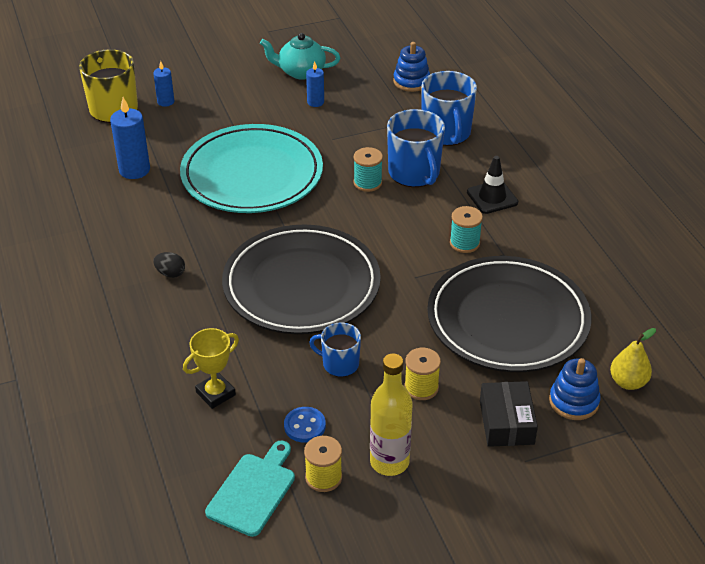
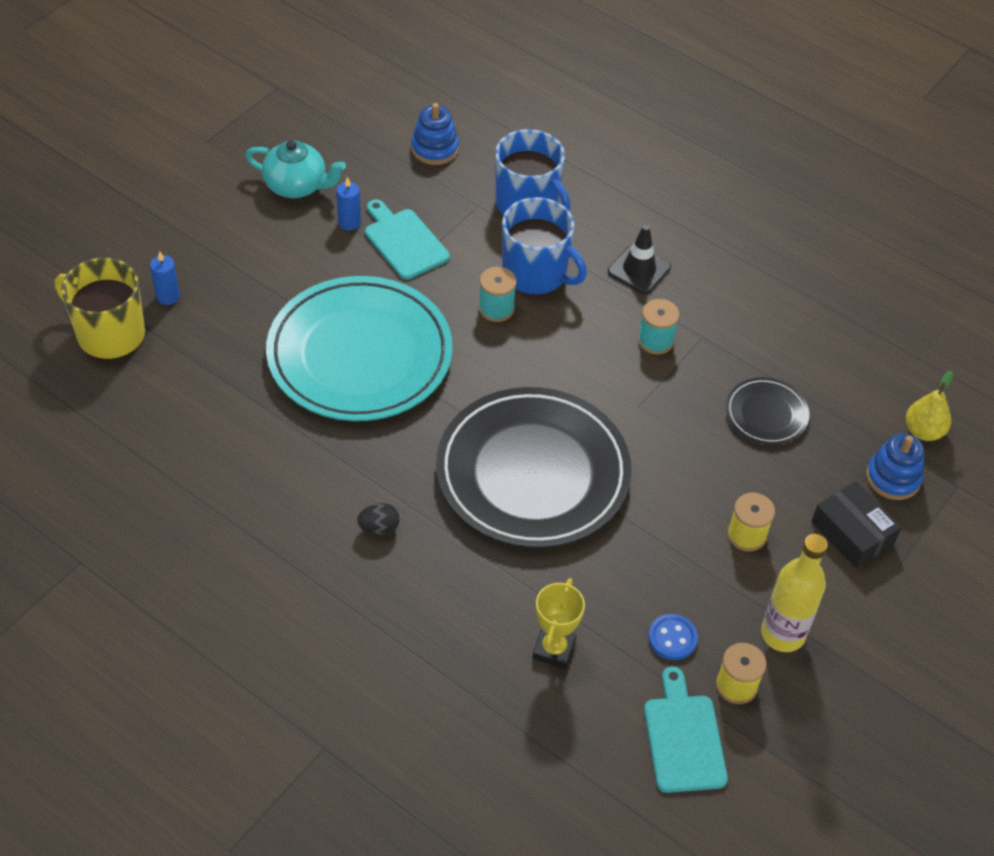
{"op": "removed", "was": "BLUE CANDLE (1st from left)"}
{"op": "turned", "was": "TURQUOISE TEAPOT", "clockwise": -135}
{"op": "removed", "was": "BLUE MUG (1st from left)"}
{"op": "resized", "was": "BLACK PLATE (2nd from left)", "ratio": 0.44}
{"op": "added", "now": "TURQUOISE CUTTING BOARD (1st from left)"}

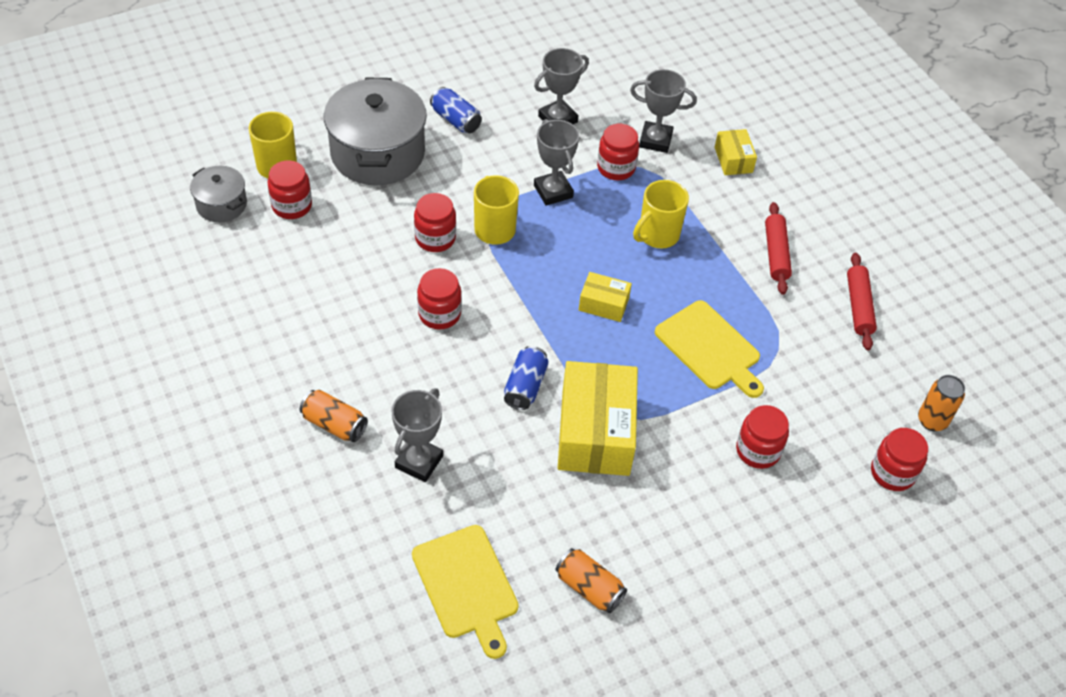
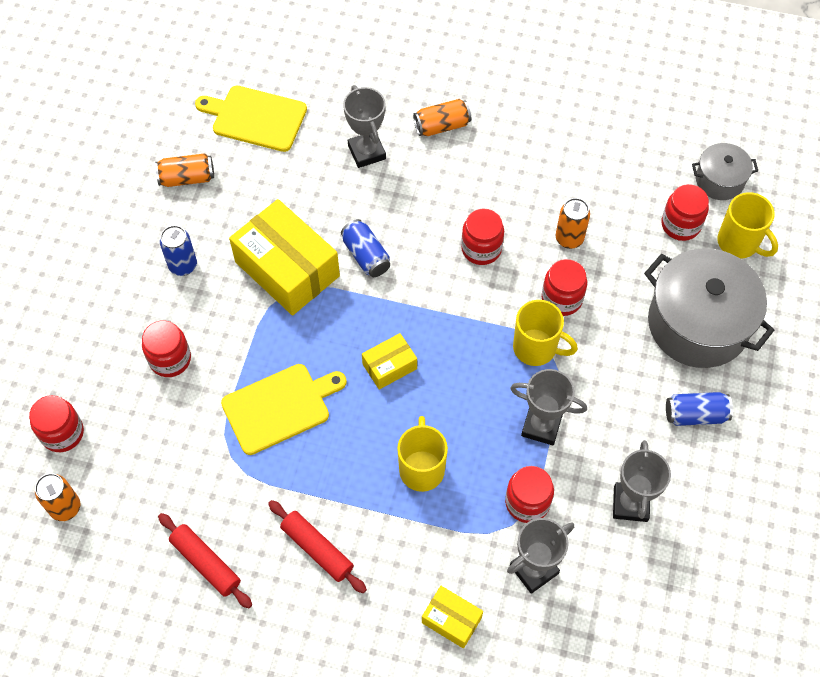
{"op": "turned", "was": "YELLOW CUTTING BOARD (2nd from left)", "clockwise": 150}
{"op": "added", "now": "BLUE CAN (1st from left)"}
{"op": "added", "now": "ORANGE CAN (4th from left)"}

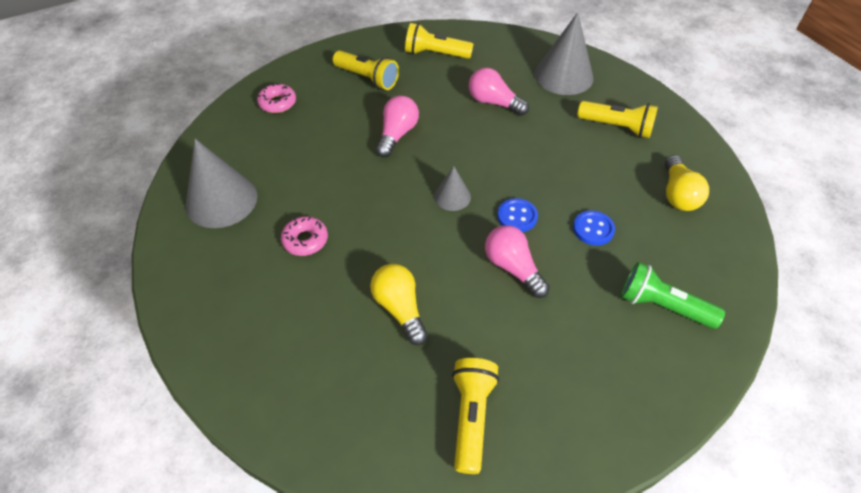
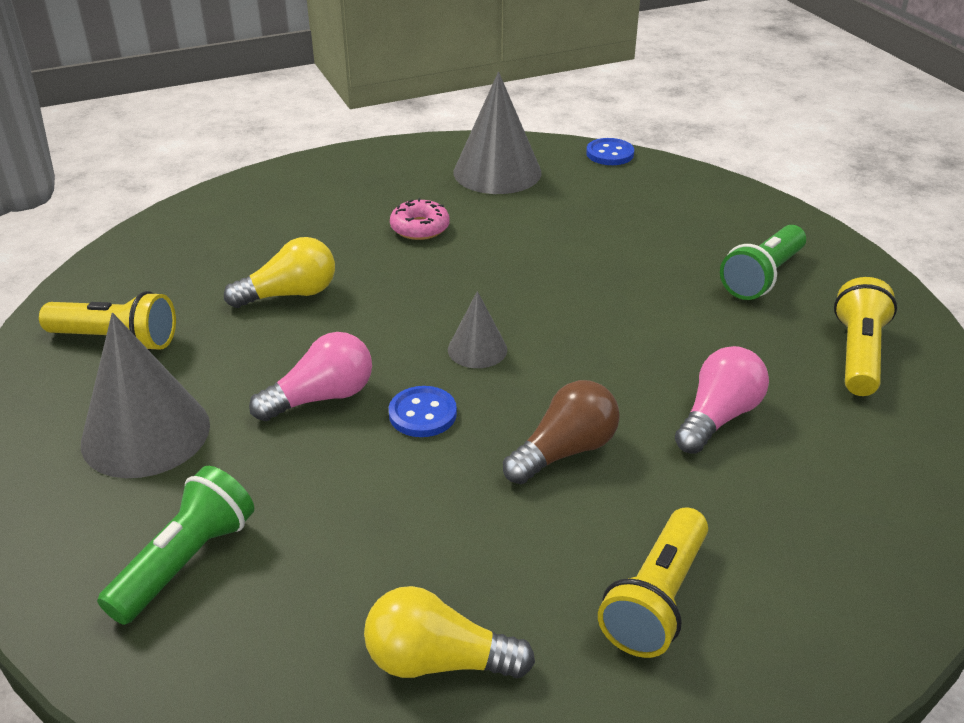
{"op": "removed", "was": "PINK DONUT (1st from left)"}
{"op": "recoloured", "was": "YELLOW FLASHLIGHT (1st from left)", "now": "GREEN FLASHLIGHT (2nd from left)"}
{"op": "removed", "was": "PINK LIGHT BULB (1st from left)"}
{"op": "moved", "was": "GREY CONE (3rd from left in the first image)", "now": "GREY CONE (1st from left)"}
{"op": "moved", "was": "BLUE BUTTON (2nd from left)"}
{"op": "added", "now": "BROWN LIGHT BULB"}

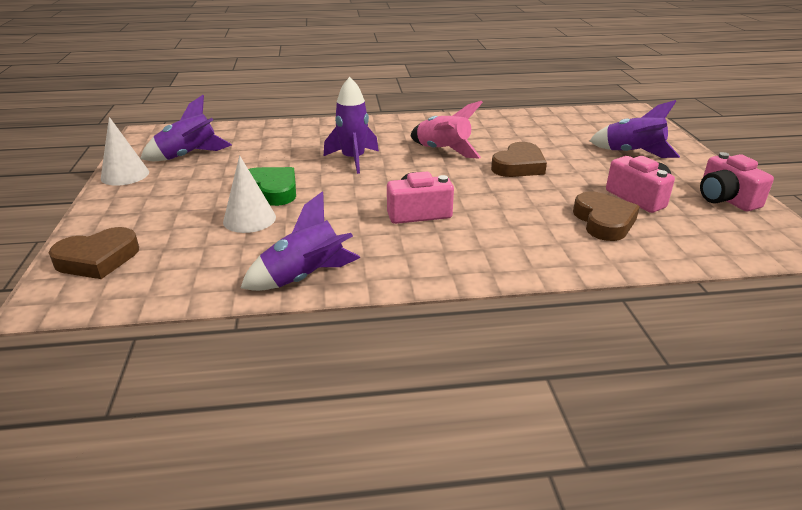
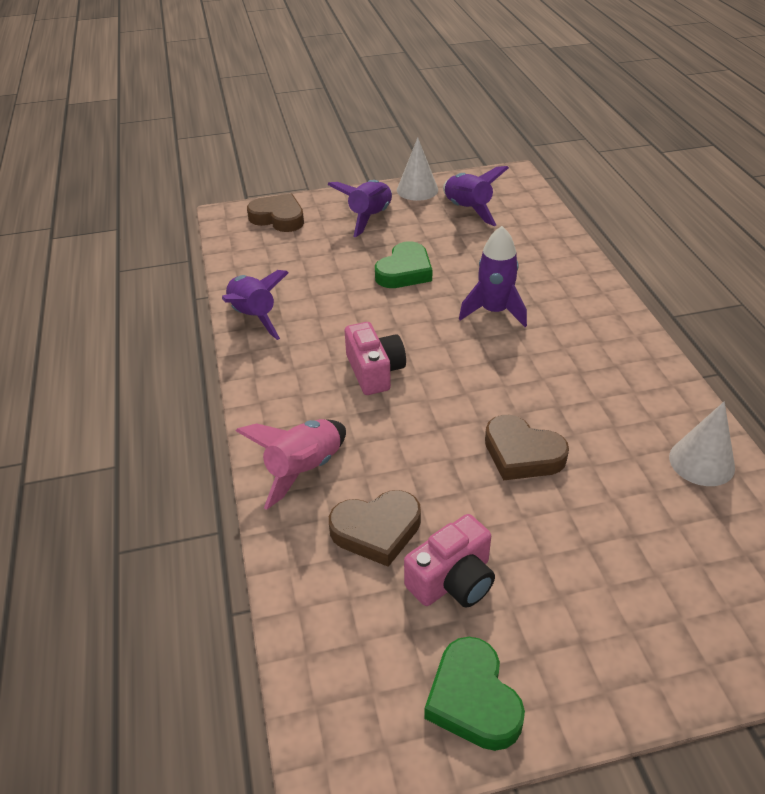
{"op": "turned", "was": "BROWN HEART (1st from left)", "clockwise": 150}
{"op": "moved", "was": "WHITE CONE (2nd from left)"}
{"op": "moved", "was": "PINK ROCKET"}
{"op": "moved", "was": "PURPLE ROCKET (4th from left in the first image)", "now": "PURPLE ROCKET (2nd from left)"}
{"op": "replaced", "was": "PINK CAMERA (3rd from left)", "now": "GREEN HEART (2nd from left)"}

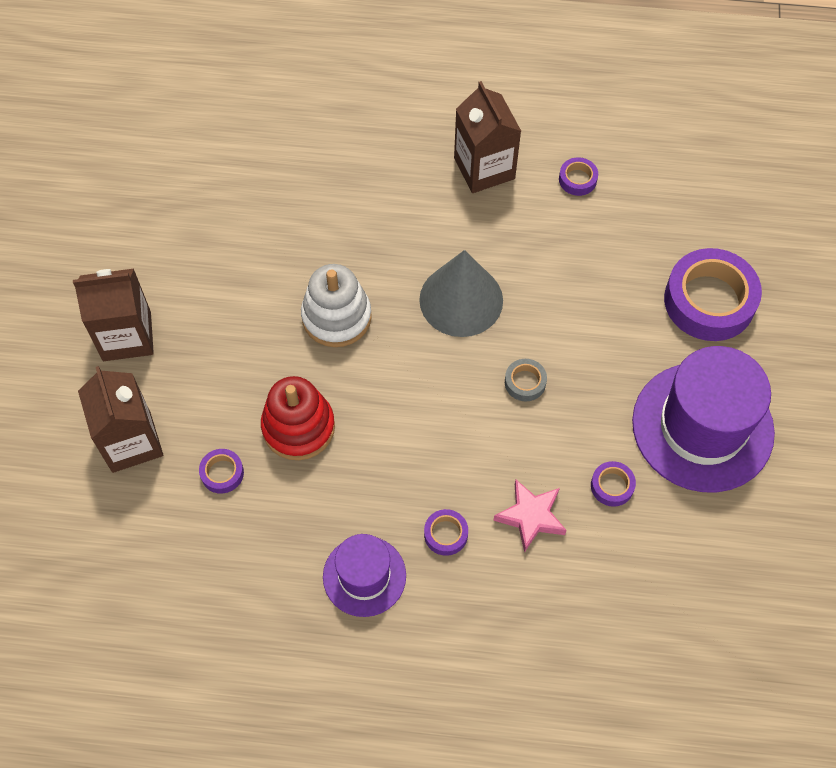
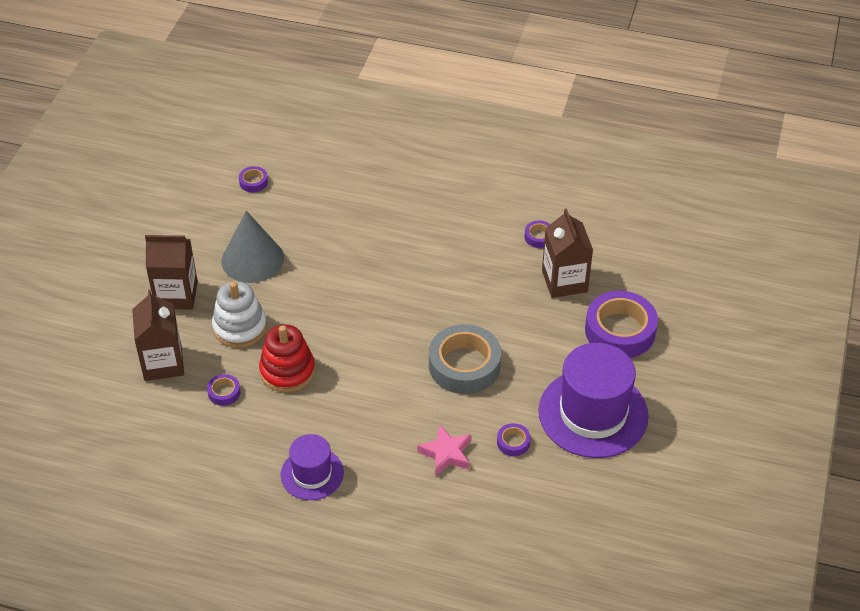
{"op": "moved", "was": "WHITE STACKING TOY"}
{"op": "moved", "was": "GREY CONE"}
{"op": "moved", "was": "PURPLE TAPE (2nd from left)"}
{"op": "moved", "was": "BROWN CARTON (3rd from left)"}
{"op": "resized", "was": "GREY TAPE", "ratio": 2.26}

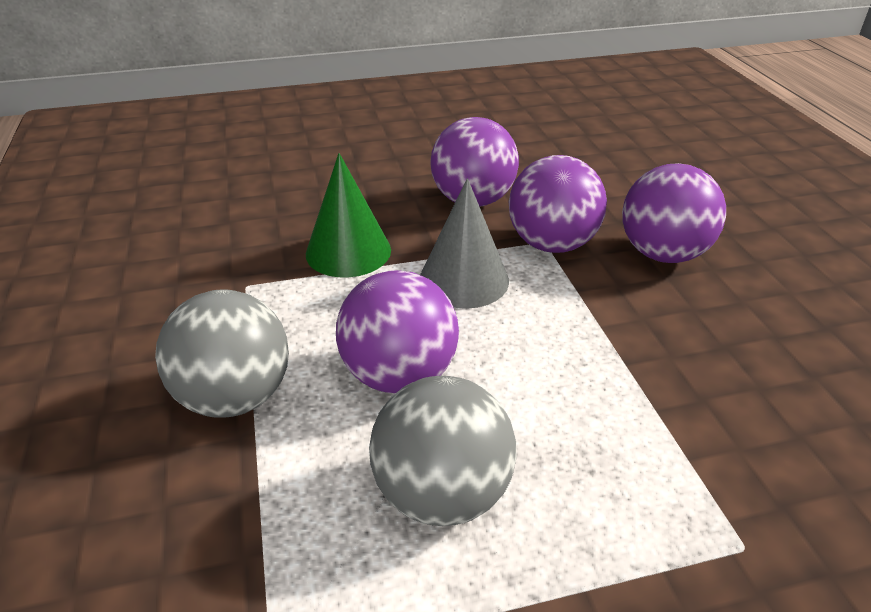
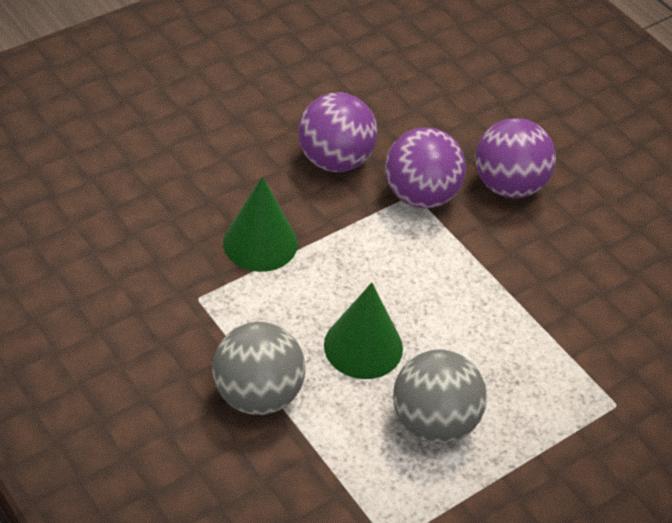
{"op": "replaced", "was": "PURPLE BALL (1st from left)", "now": "GREEN CONE (2nd from left)"}
{"op": "removed", "was": "GREY CONE"}

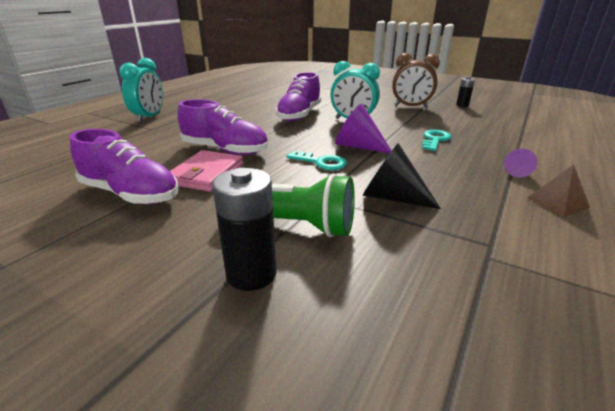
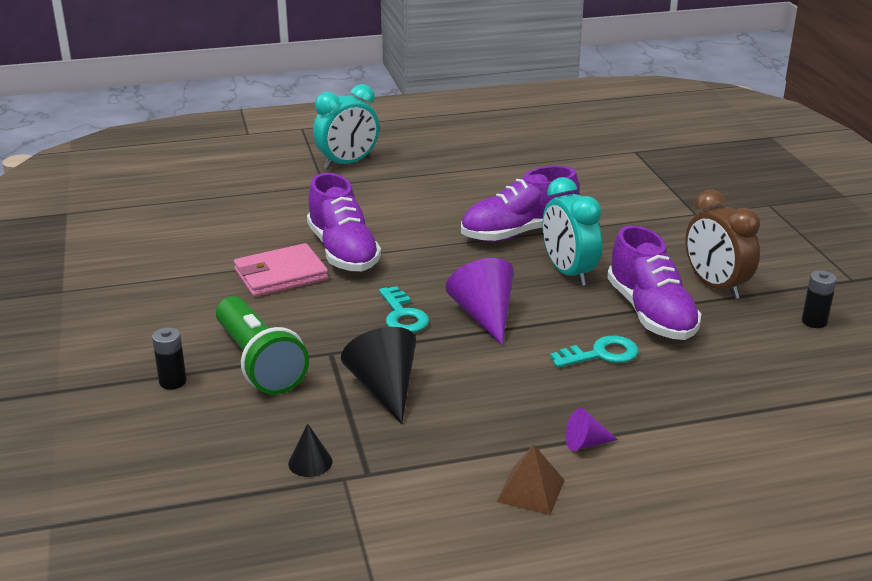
{"op": "moved", "was": "PURPLE SHOE (1st from left in the first image)", "now": "PURPLE SHOE (3rd from left)"}
{"op": "resized", "was": "BLACK BATTERY (1st from left)", "ratio": 0.58}
{"op": "added", "now": "BLACK CONE (1st from left)"}

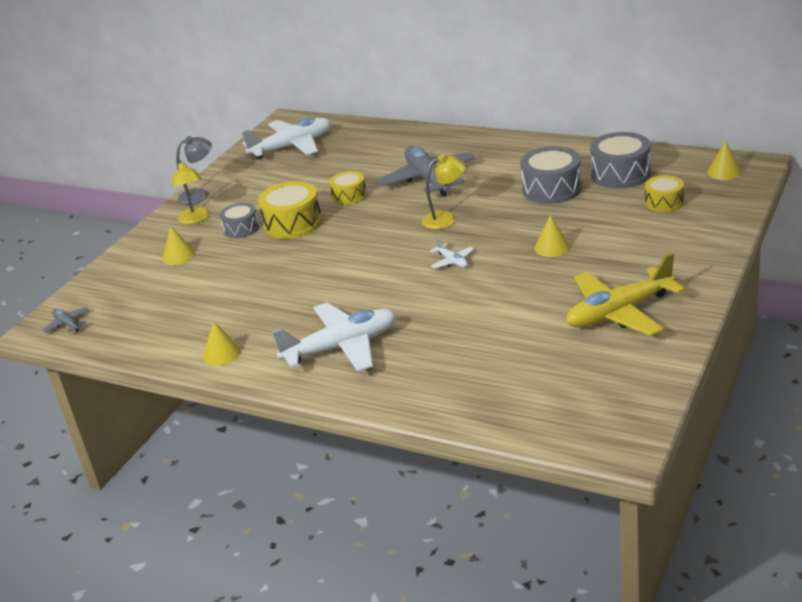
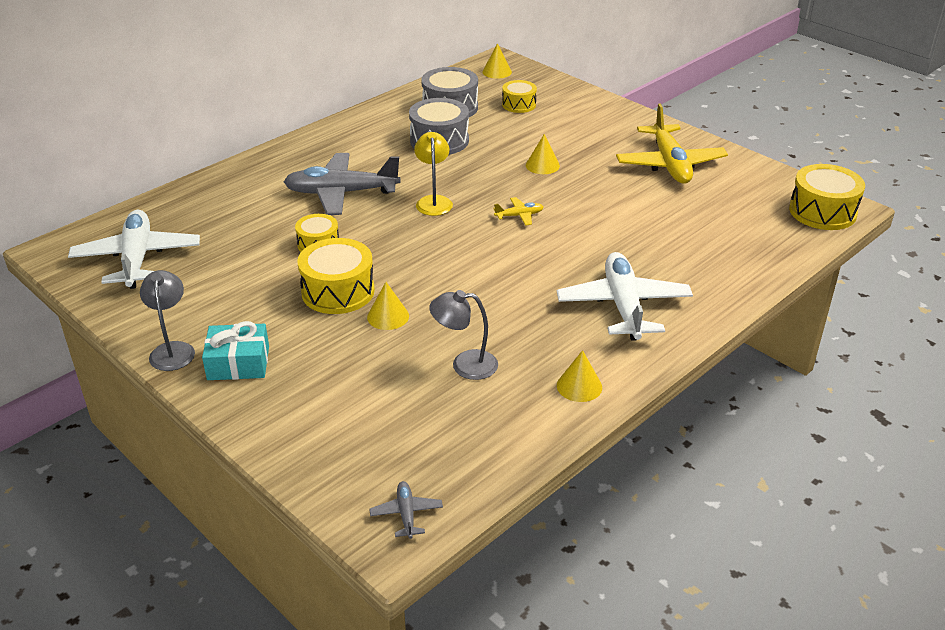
{"op": "turned", "was": "GREY PLANE (1st from left in the first image)", "clockwise": 105}
{"op": "moved", "was": "YELLOW CONE (1st from left)"}
{"op": "replaced", "was": "YELLOW LAMP (1st from left)", "now": "TURQUOISE GIFT"}
{"op": "removed", "was": "GREY DRUM (1st from left)"}
{"op": "recoloured", "was": "WHITE PLANE (3rd from left)", "now": "YELLOW PLANE (1st from left)"}
{"op": "added", "now": "GREY LAMP (2nd from left)"}
{"op": "added", "now": "YELLOW DRUM (4th from left)"}

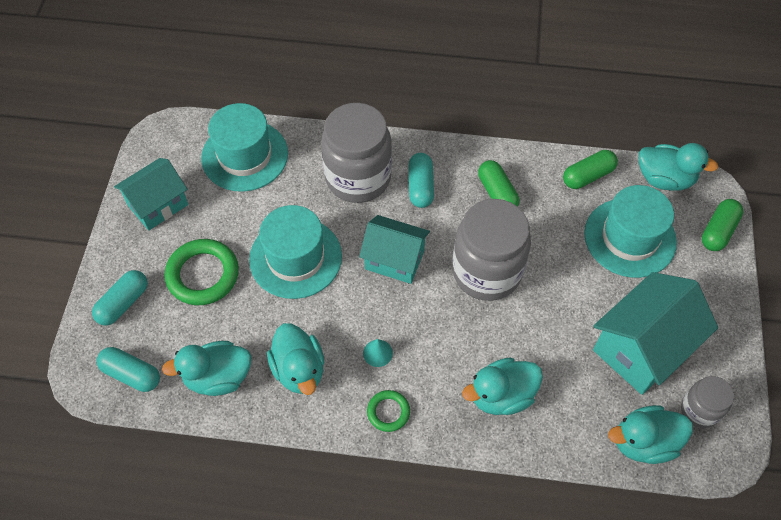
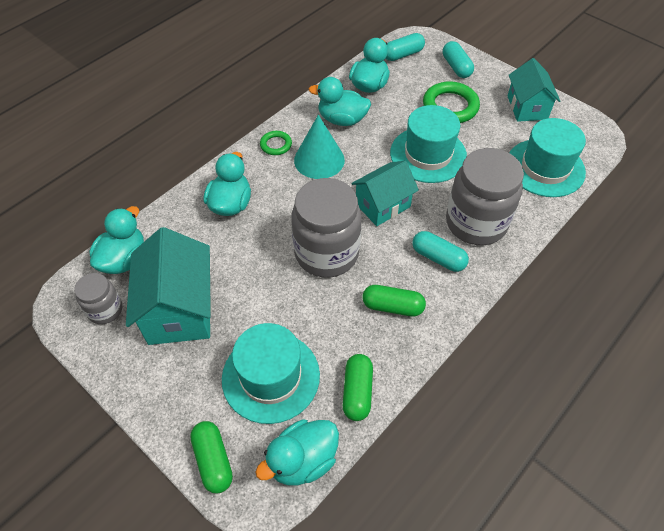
{"op": "resized", "was": "TURQUOISE CONE", "ratio": 2.18}

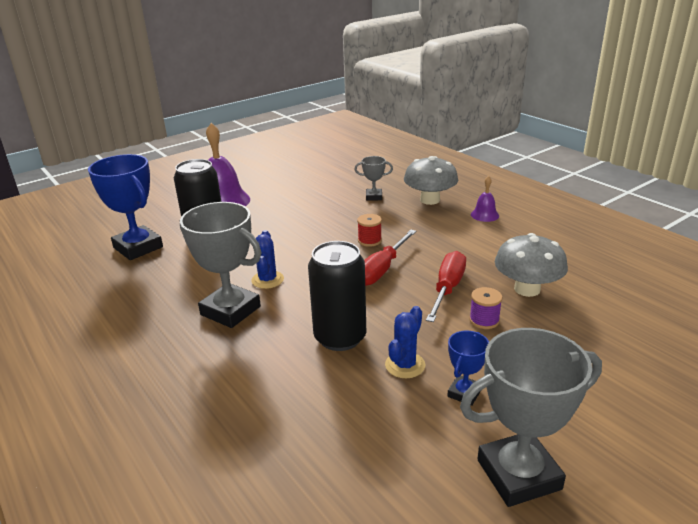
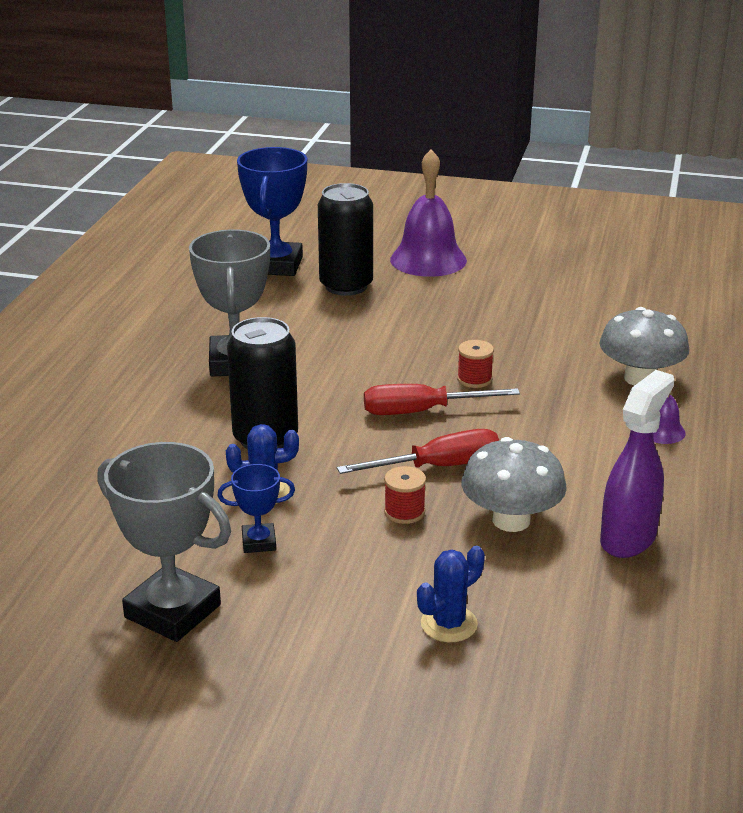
{"op": "moved", "was": "BLUE CACTUS (1st from left in the first image)", "now": "BLUE CACTUS (2nd from left)"}
{"op": "removed", "was": "GREY TROPHY (2nd from left)"}
{"op": "recoloured", "was": "PURPLE SPOOL", "now": "RED SPOOL (1st from left)"}
{"op": "added", "now": "PURPLE SPRAY BOTTLE"}

